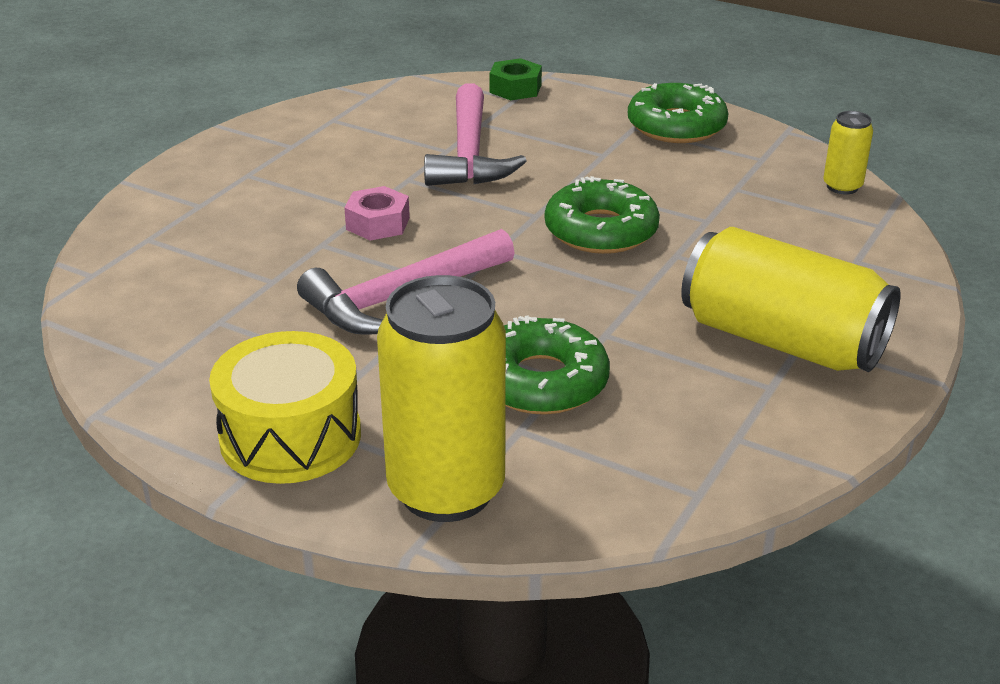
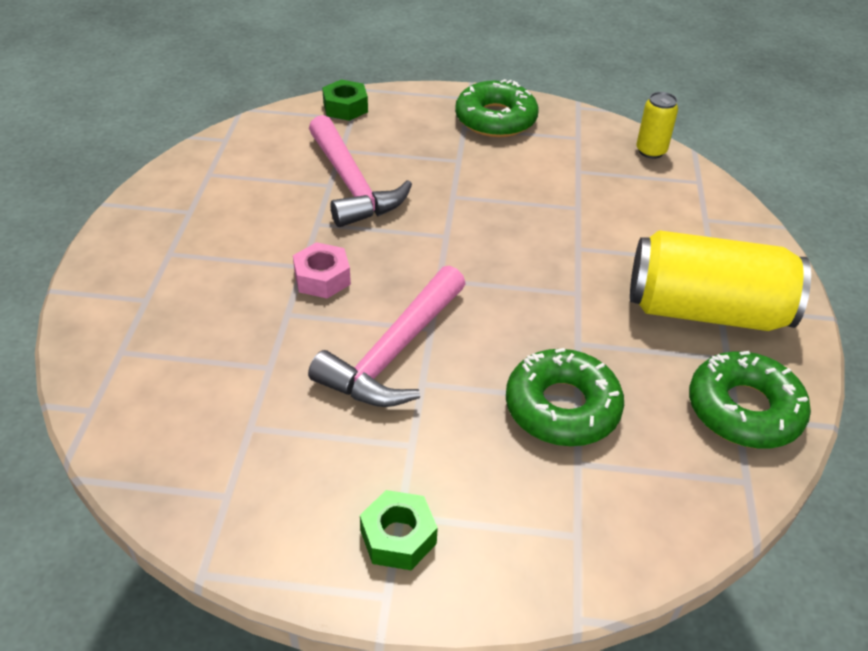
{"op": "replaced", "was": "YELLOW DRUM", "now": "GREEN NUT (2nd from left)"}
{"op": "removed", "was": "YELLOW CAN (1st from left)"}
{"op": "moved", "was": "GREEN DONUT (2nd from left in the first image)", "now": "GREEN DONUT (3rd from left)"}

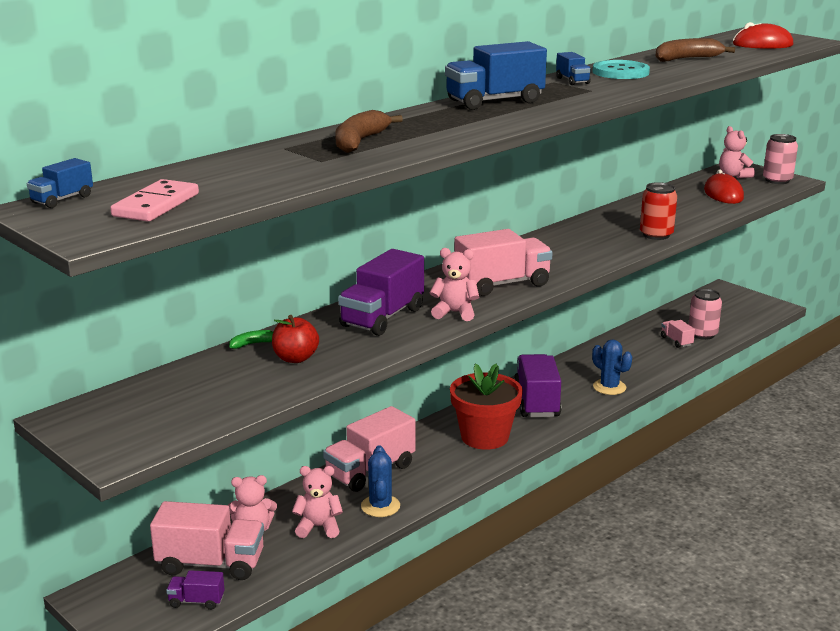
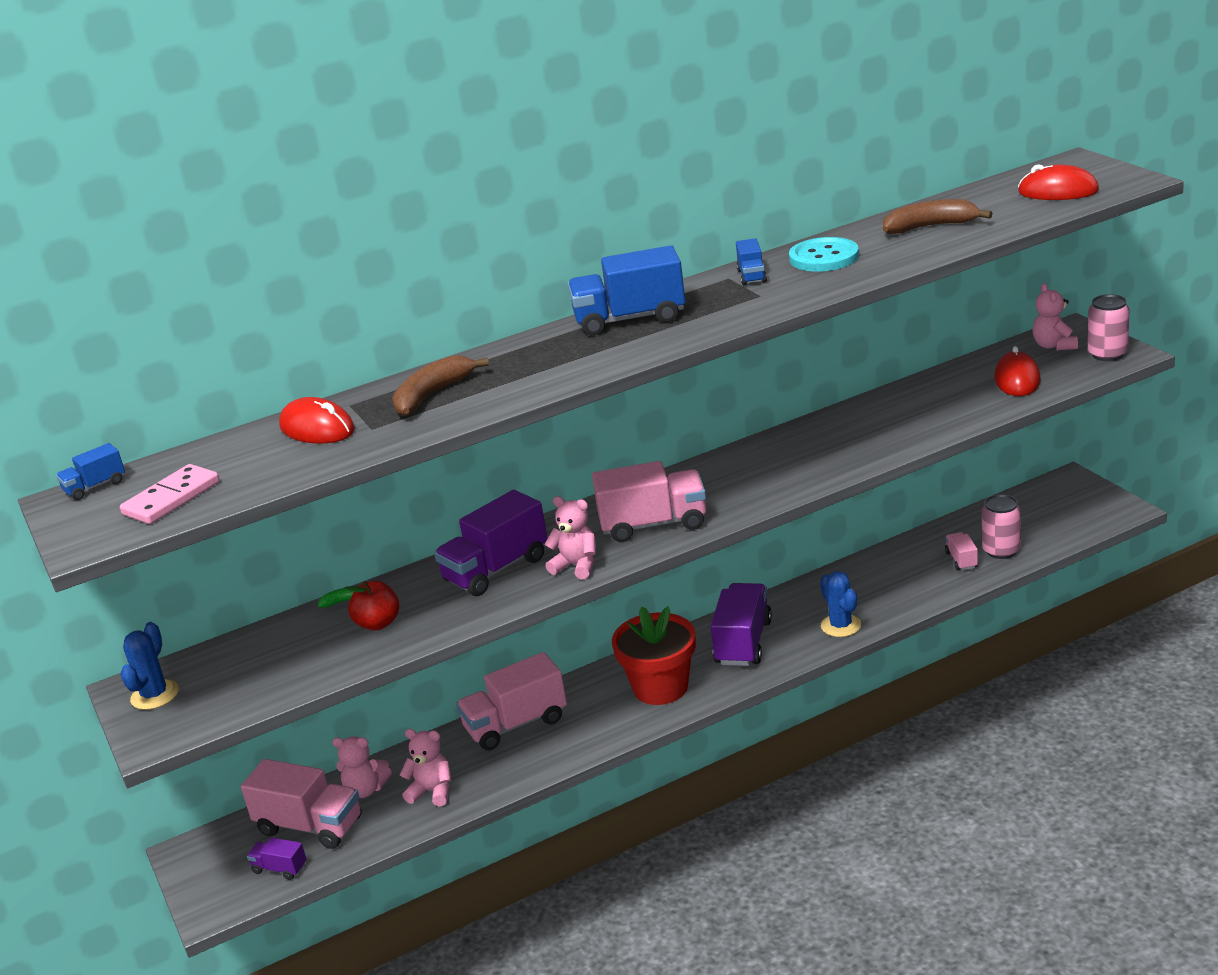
{"op": "moved", "was": "BLUE CACTUS (1st from left)"}
{"op": "removed", "was": "RED CAN"}
{"op": "added", "now": "RED MOUSE (1st from left)"}

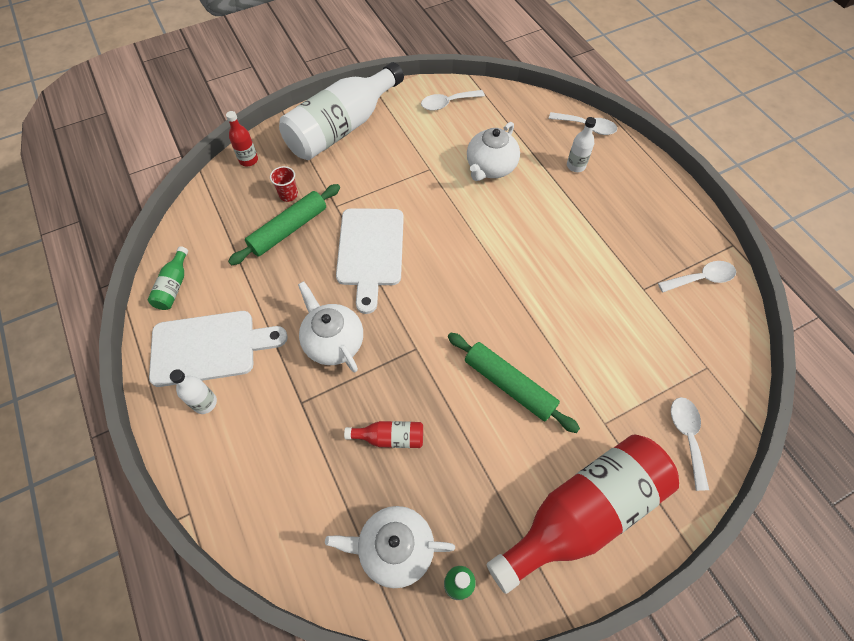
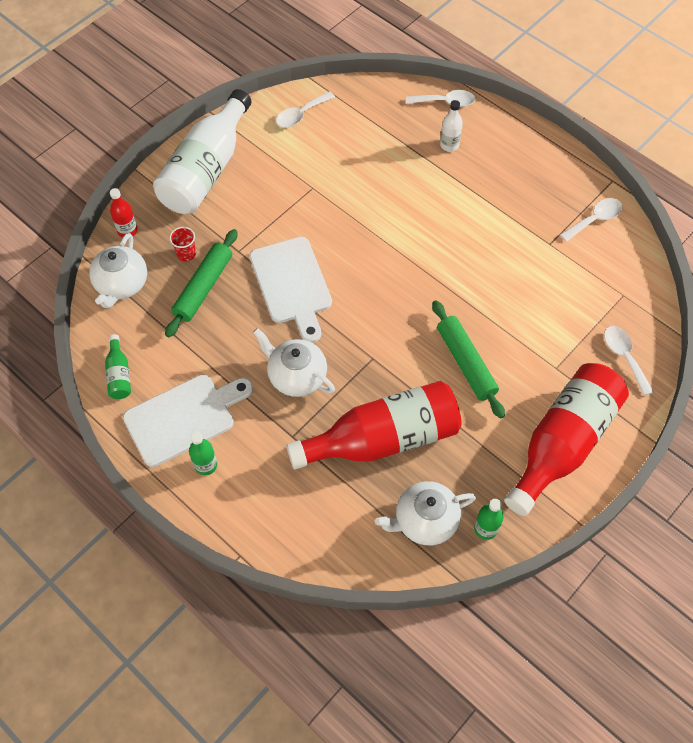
{"op": "recoloured", "was": "WHITE BOTTLE (1st from left)", "now": "GREEN BOTTLE (2nd from left)"}
{"op": "resized", "was": "RED BOTTLE (2nd from left)", "ratio": 2.41}
{"op": "turned", "was": "GREEN ROLLING PIN (2nd from left)", "clockwise": 45}
{"op": "moved", "was": "WHITE TEAPOT (3rd from left in the first image)", "now": "WHITE TEAPOT (1st from left)"}

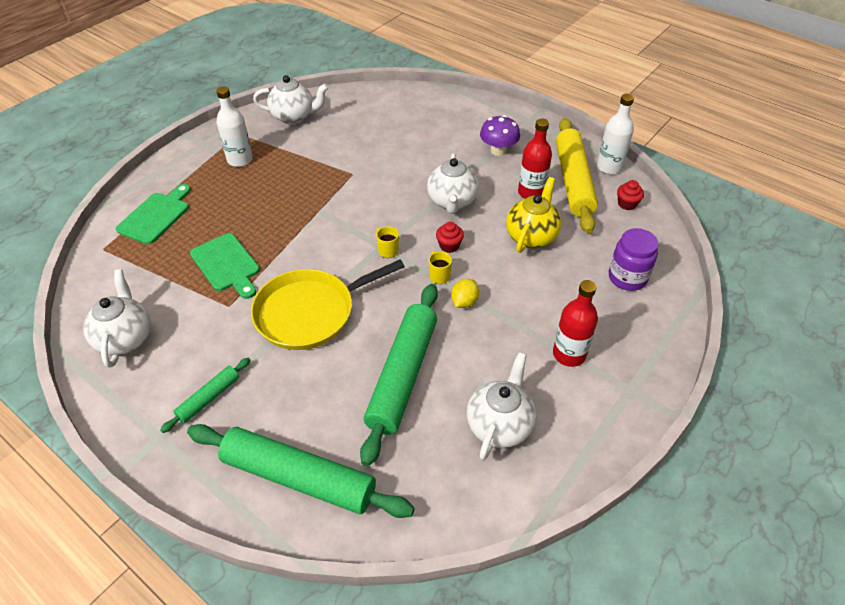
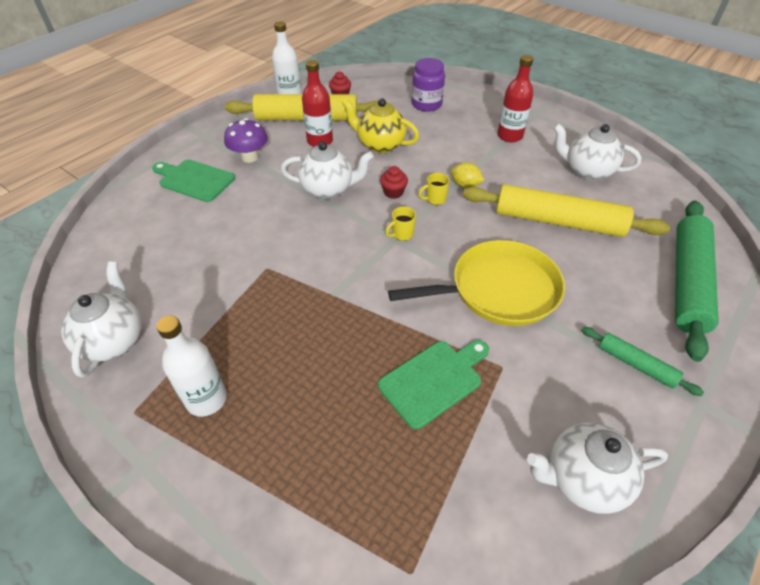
{"op": "moved", "was": "GREEN CUTTING BOARD (1st from left)"}
{"op": "turned", "was": "YELLOW PAN", "clockwise": -75}
{"op": "recoloured", "was": "GREEN ROLLING PIN (3rd from left)", "now": "YELLOW ROLLING PIN (2nd from left)"}

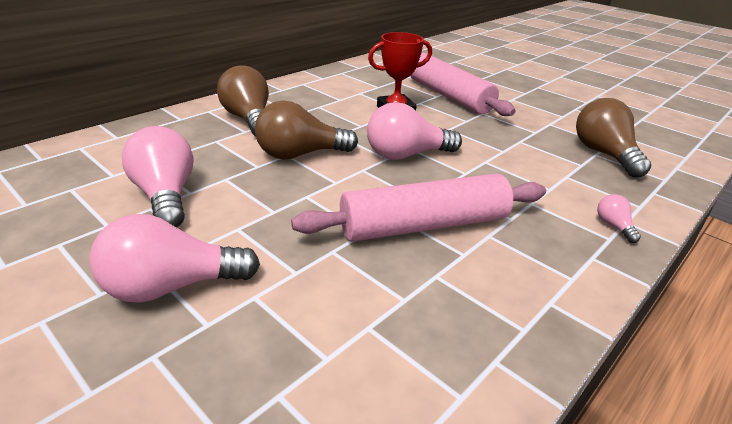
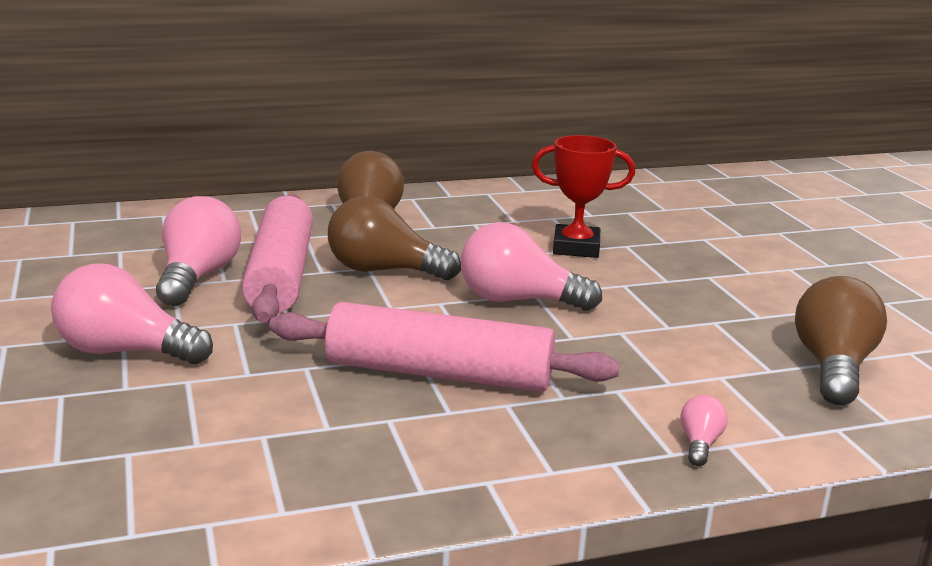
{"op": "moved", "was": "PINK ROLLING PIN (2nd from left in the first image)", "now": "PINK ROLLING PIN (1st from left)"}

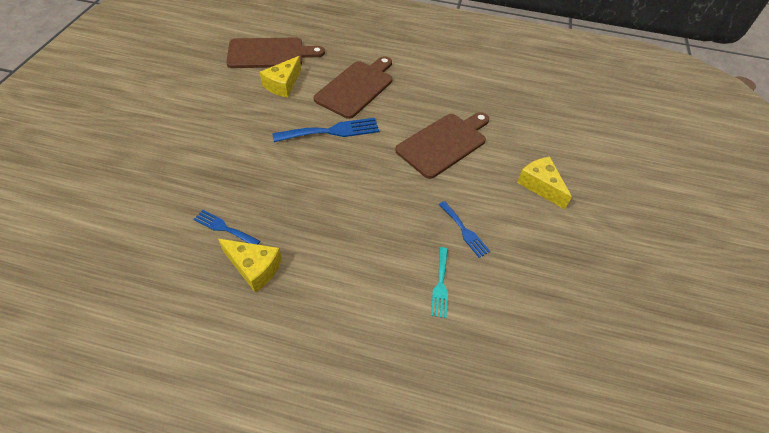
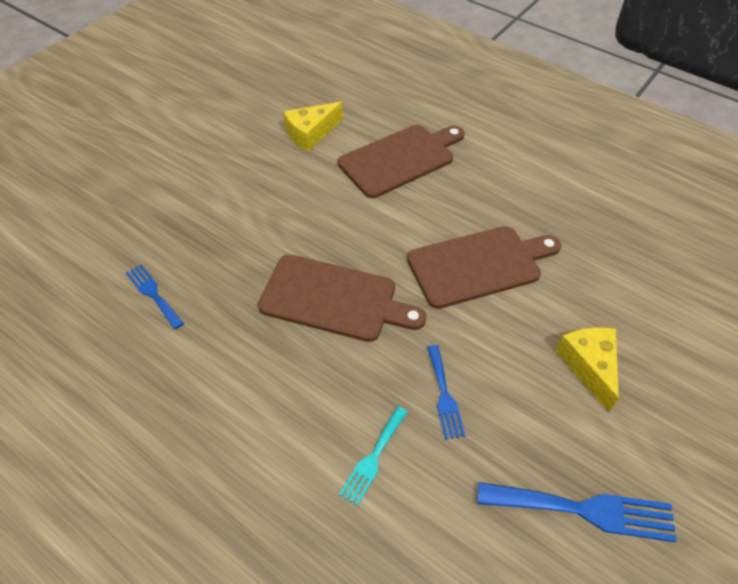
{"op": "removed", "was": "YELLOW CHEESE (1st from left)"}
{"op": "moved", "was": "BROWN CUTTING BOARD (1st from left)"}
{"op": "moved", "was": "BLUE FORK (2nd from left in the first image)", "now": "BLUE FORK (3rd from left)"}

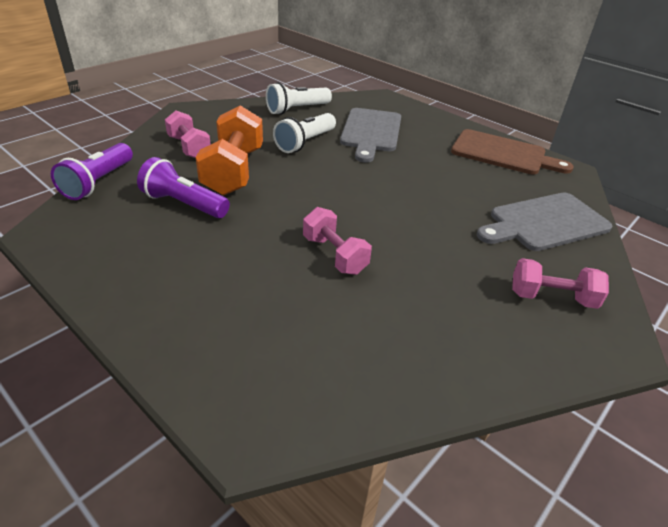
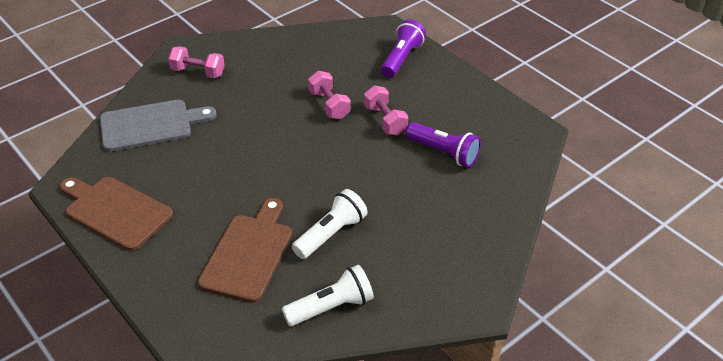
{"op": "moved", "was": "PURPLE FLASHLIGHT (1st from left)"}
{"op": "moved", "was": "PINK DUMBBELL (1st from left in the first image)", "now": "PINK DUMBBELL (3rd from left)"}
{"op": "removed", "was": "ORANGE DUMBBELL"}
{"op": "recoloured", "was": "GREY CUTTING BOARD (1st from left)", "now": "BROWN CUTTING BOARD (2nd from left)"}

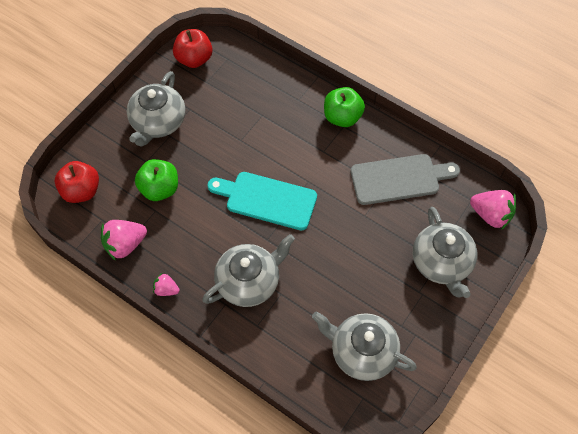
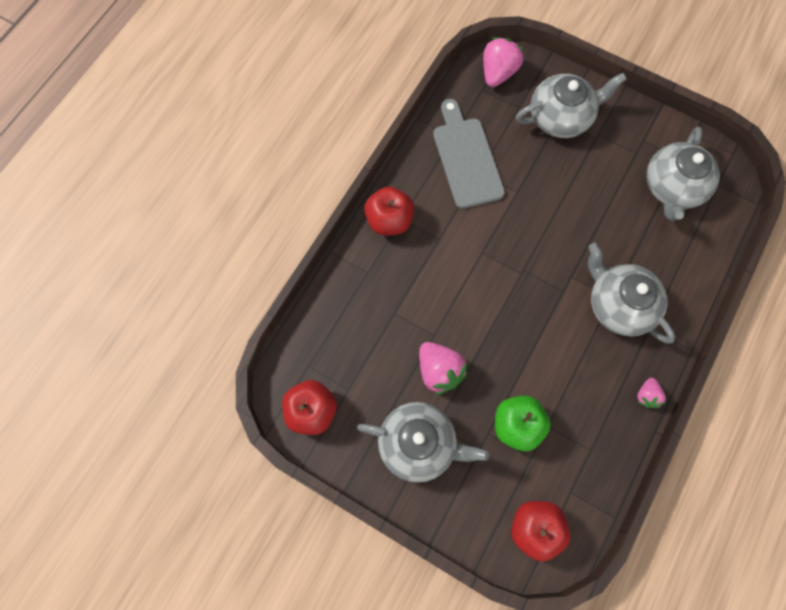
{"op": "moved", "was": "PINK STRAWBERRY (1st from left)"}
{"op": "removed", "was": "TURQUOISE CUTTING BOARD"}
{"op": "recoloured", "was": "GREEN APPLE (2nd from left)", "now": "RED APPLE (2nd from left)"}

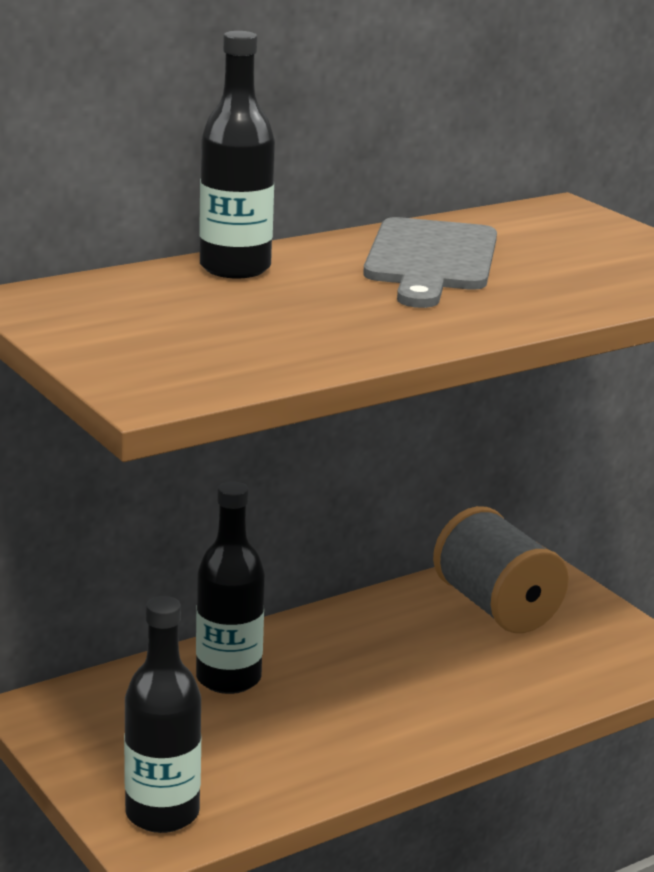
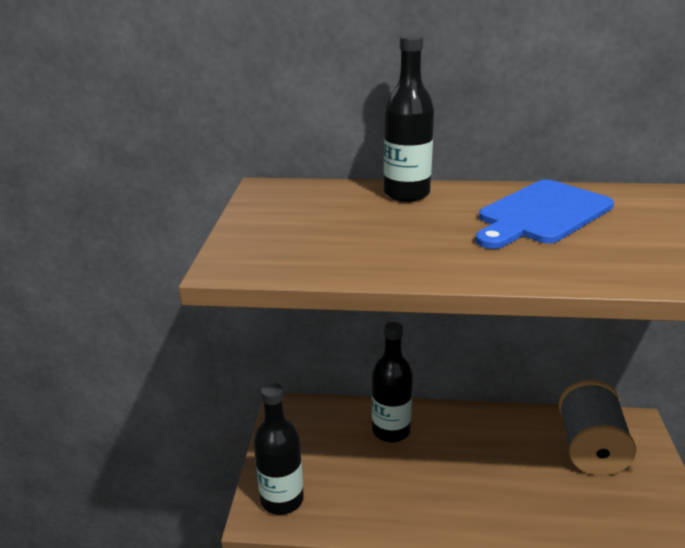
{"op": "recoloured", "was": "GREY CUTTING BOARD", "now": "BLUE CUTTING BOARD"}

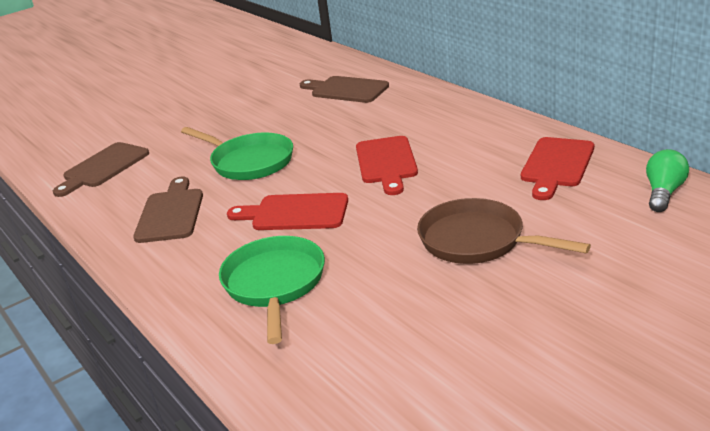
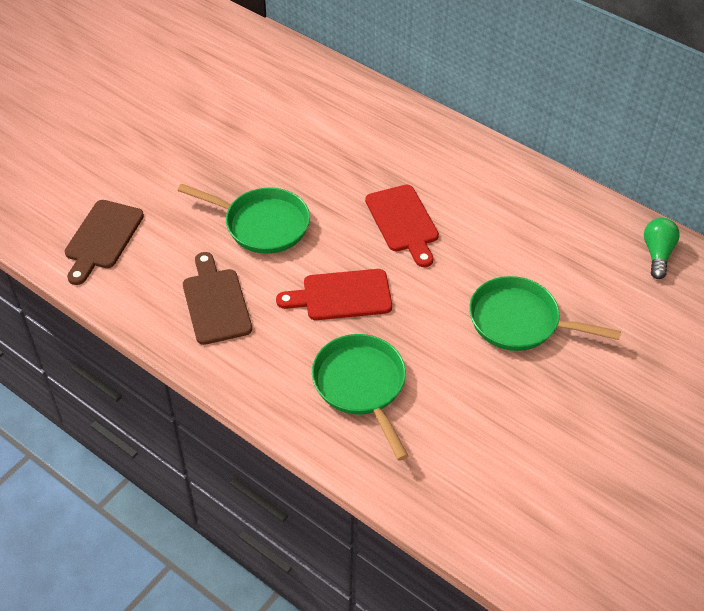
{"op": "removed", "was": "BROWN CUTTING BOARD (3rd from left)"}
{"op": "recoloured", "was": "BROWN PAN", "now": "GREEN PAN (3rd from left)"}
{"op": "removed", "was": "RED CUTTING BOARD (3rd from left)"}

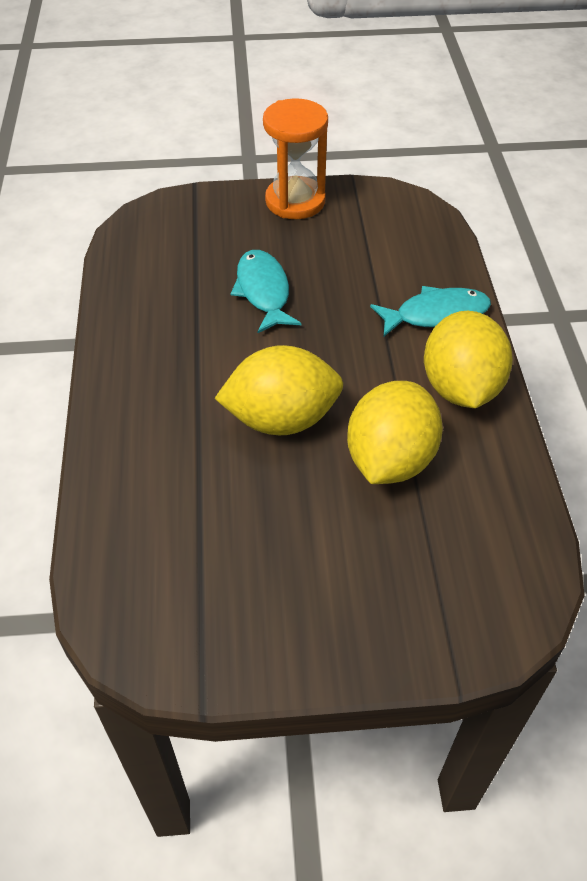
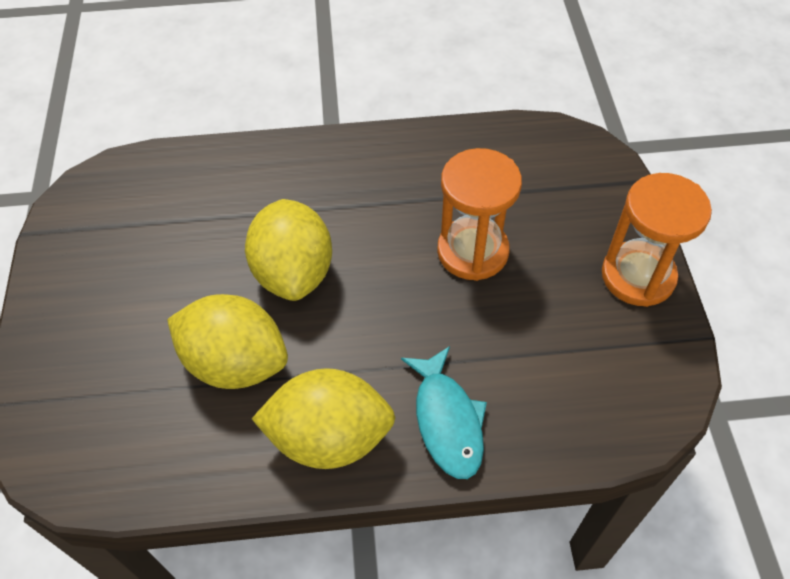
{"op": "replaced", "was": "TURQUOISE FISH (1st from left)", "now": "ORANGE HOURGLASS (1st from left)"}

